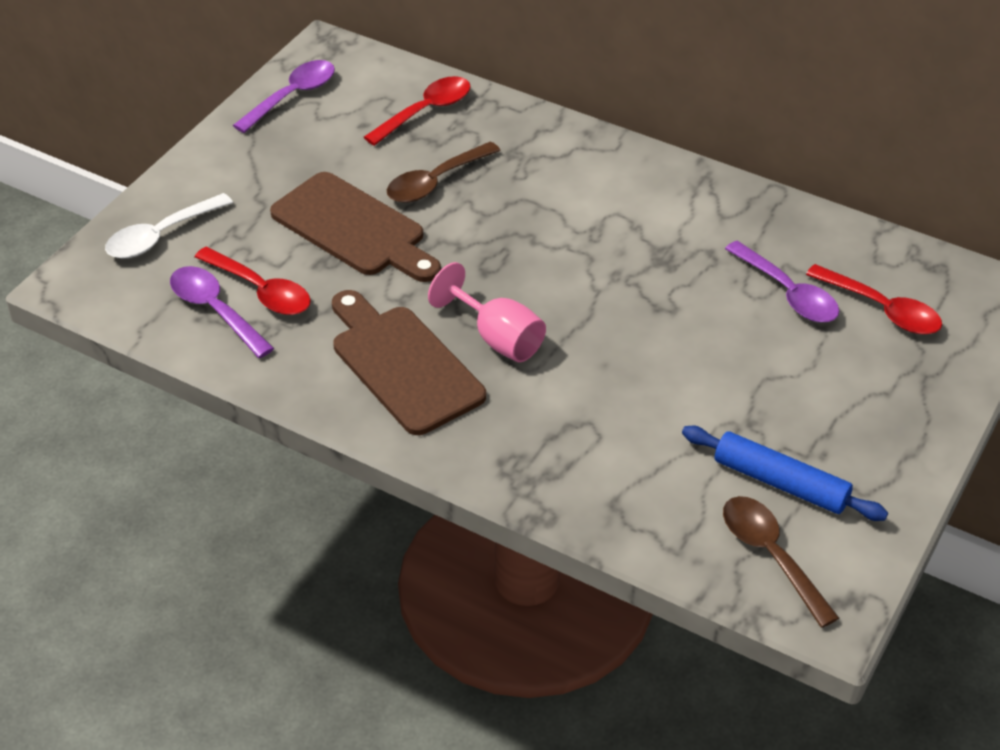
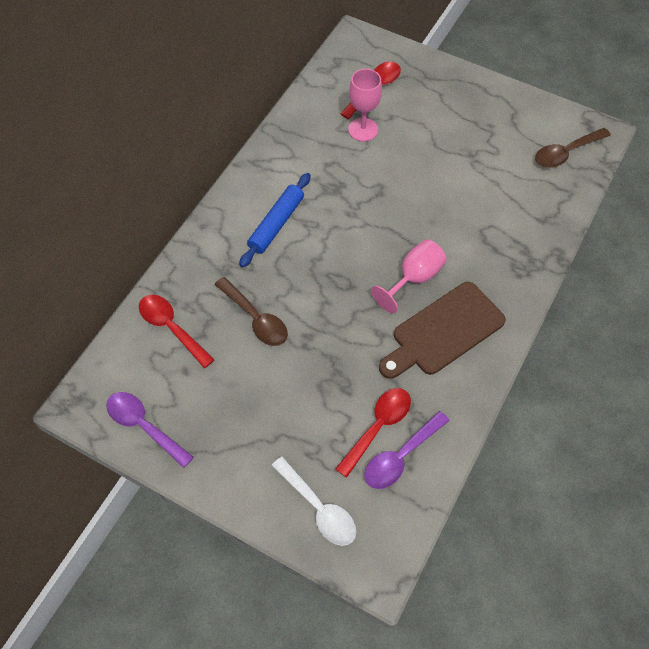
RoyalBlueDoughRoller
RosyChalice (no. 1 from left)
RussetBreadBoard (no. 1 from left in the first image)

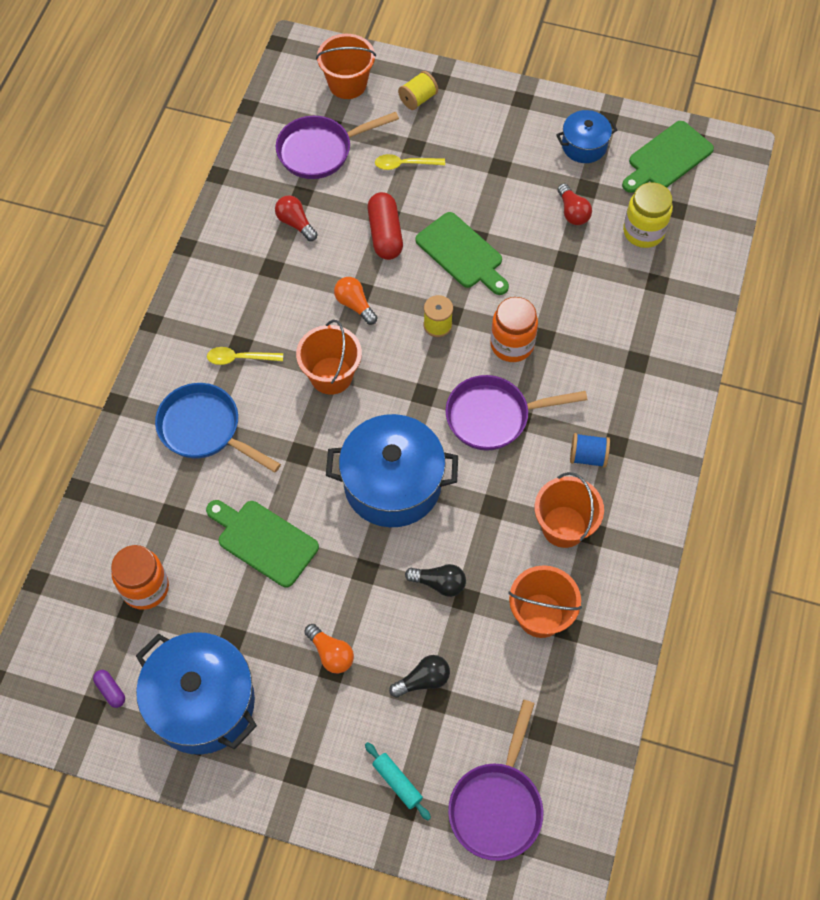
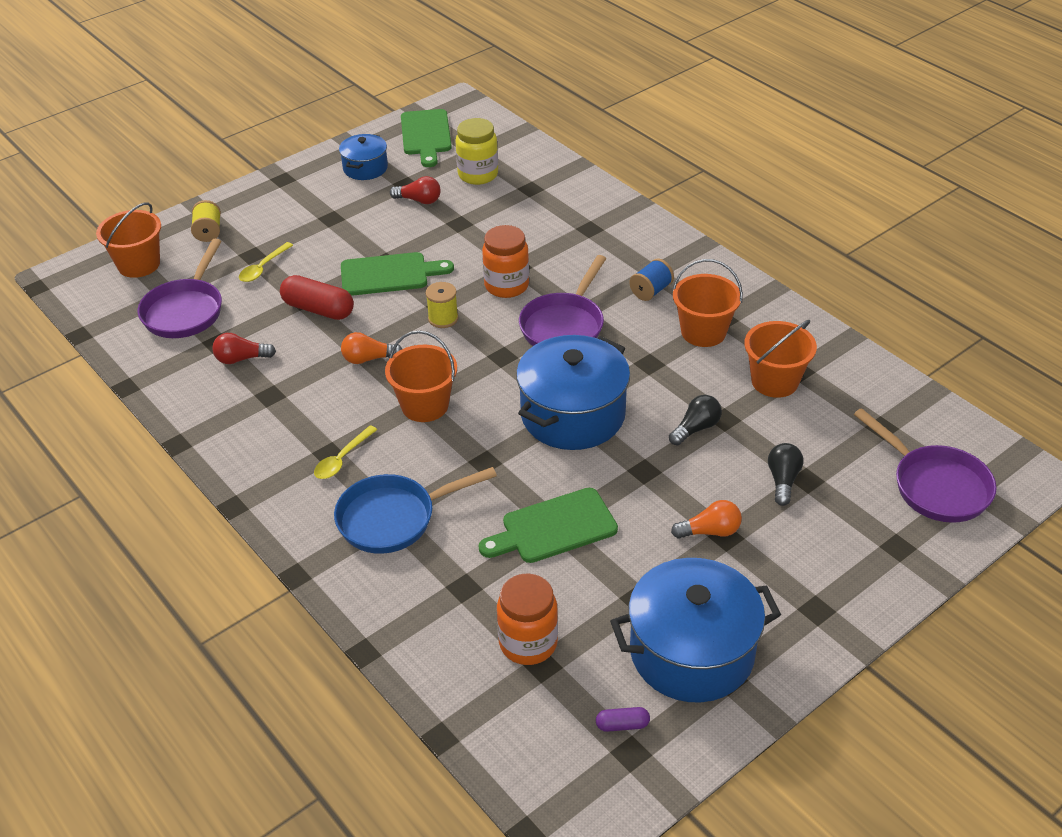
AquaDoughRoller

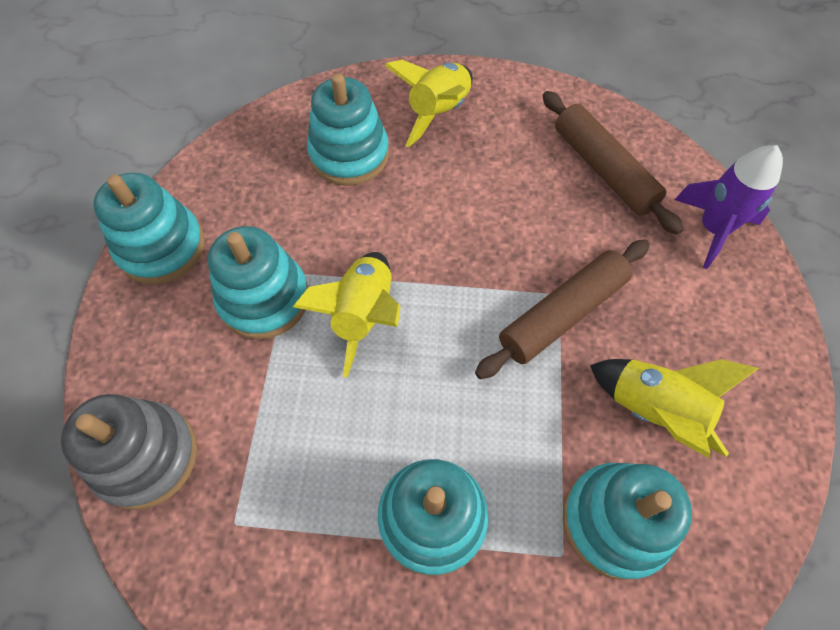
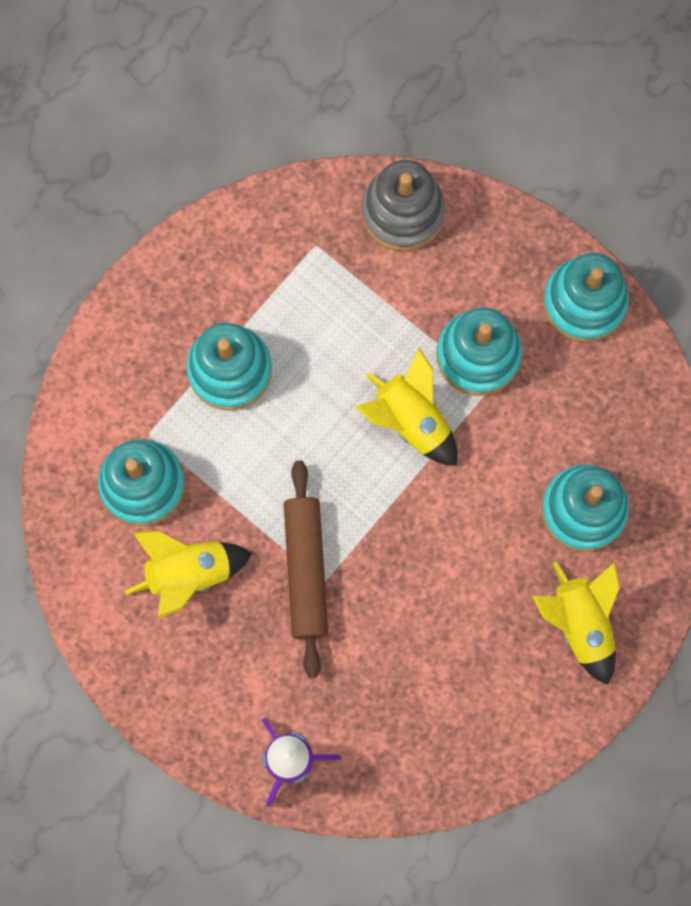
RussetDoughRoller (no. 2 from left in the first image)

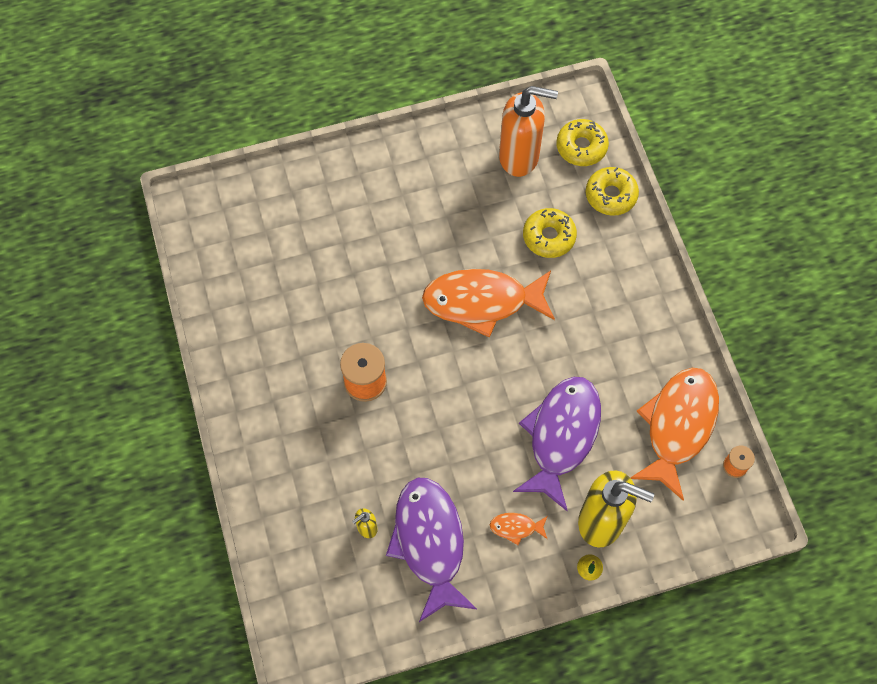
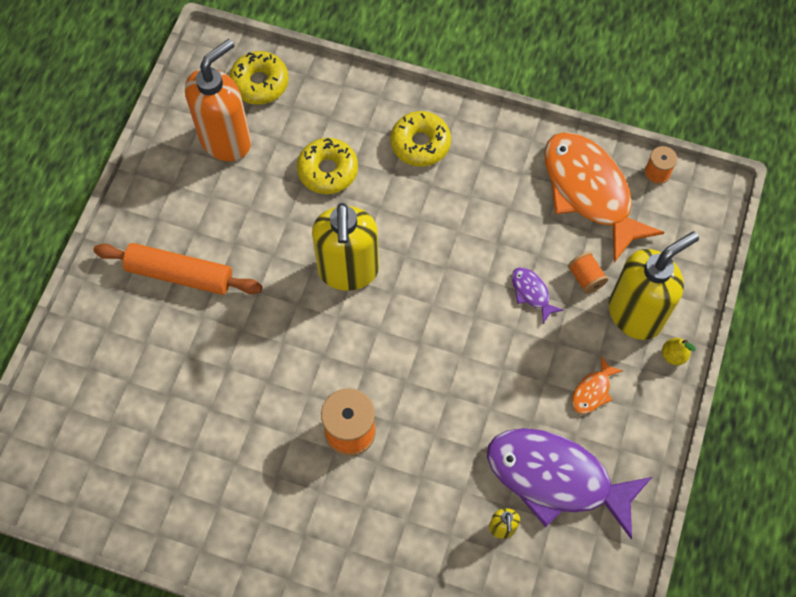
OrangeDoughRoller
BrightYellowSoapPump (no. 1 from left)
BrightYellowDoughnut (no. 3 from left)
VioletFish (no. 1 from left)
OrangeReelOfThread (no. 2 from left)

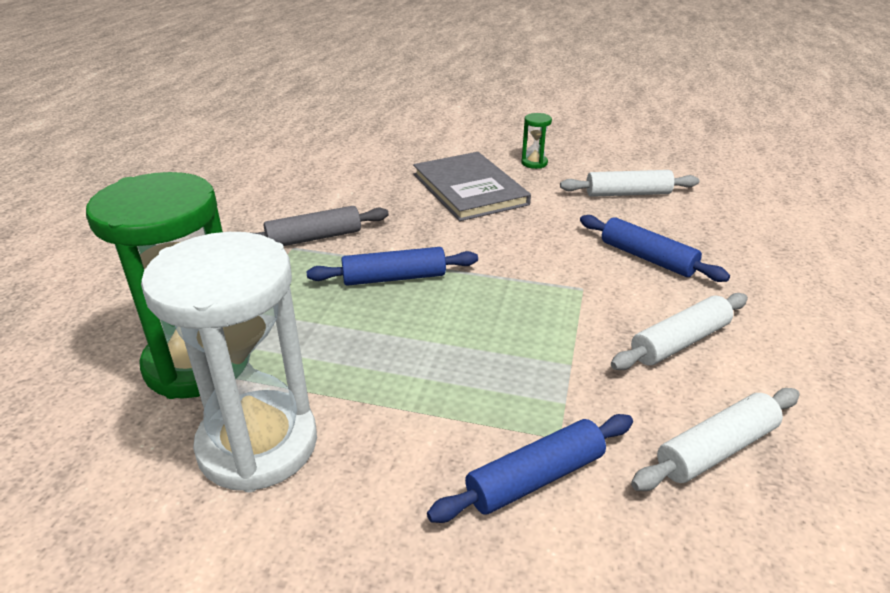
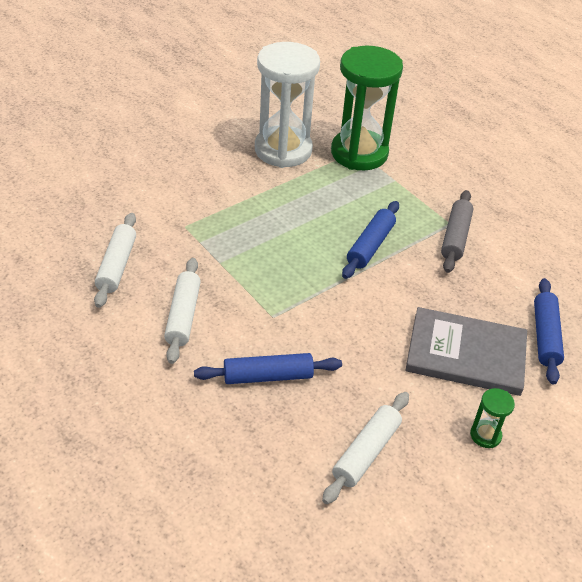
RoyalBlueDoughRoller (no. 3 from left)

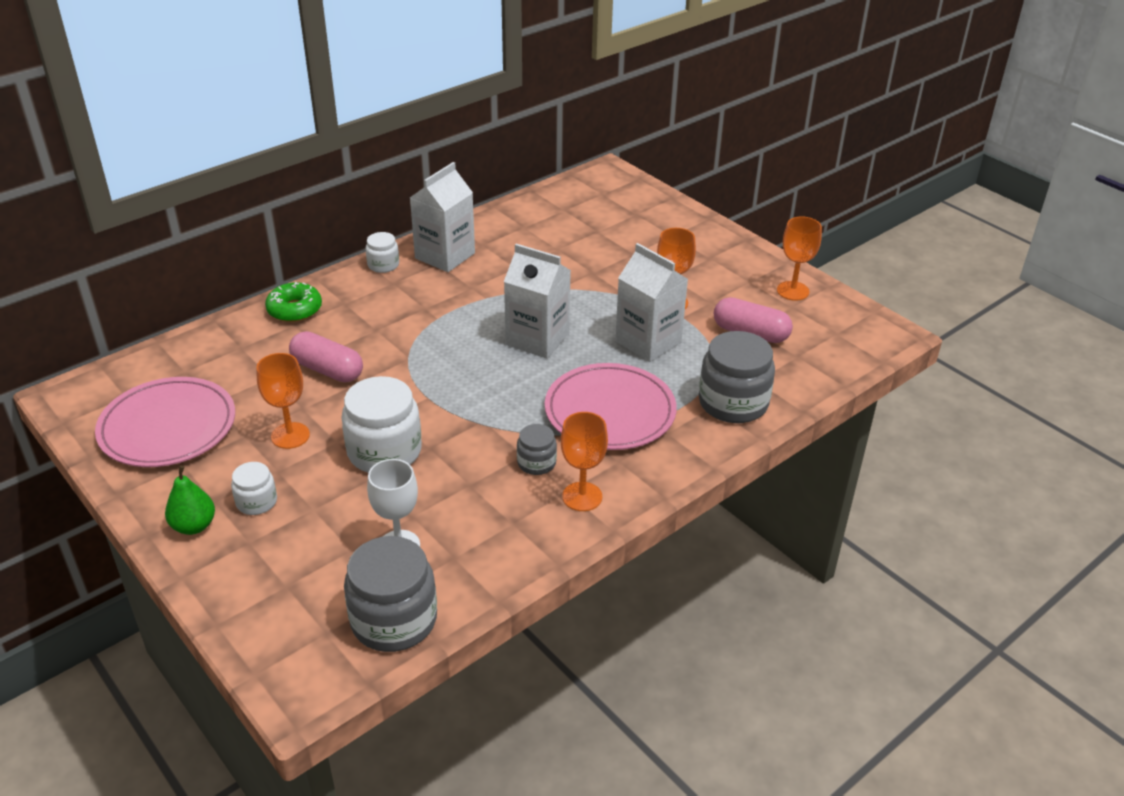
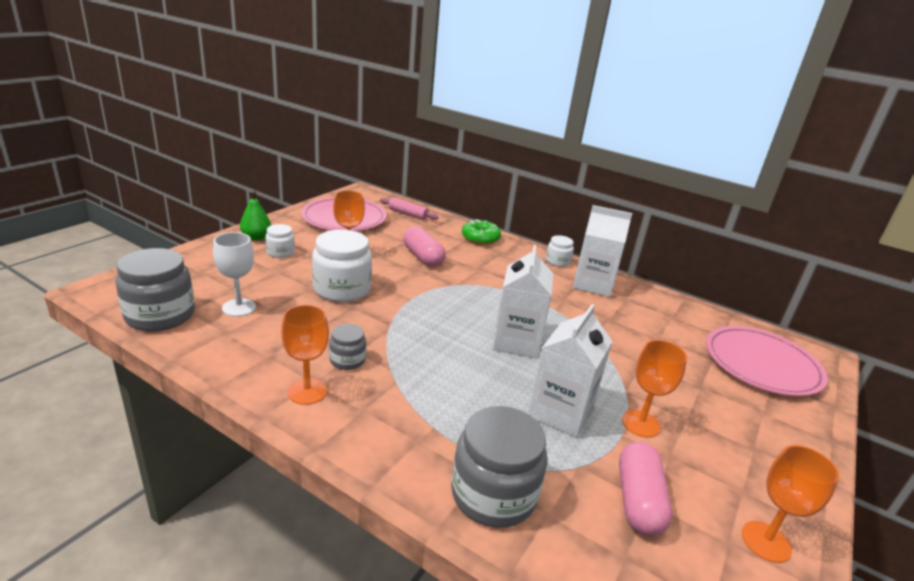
RosyDoughRoller
RosyPillShape (no. 1 from left)
RosyPlate (no. 2 from left)

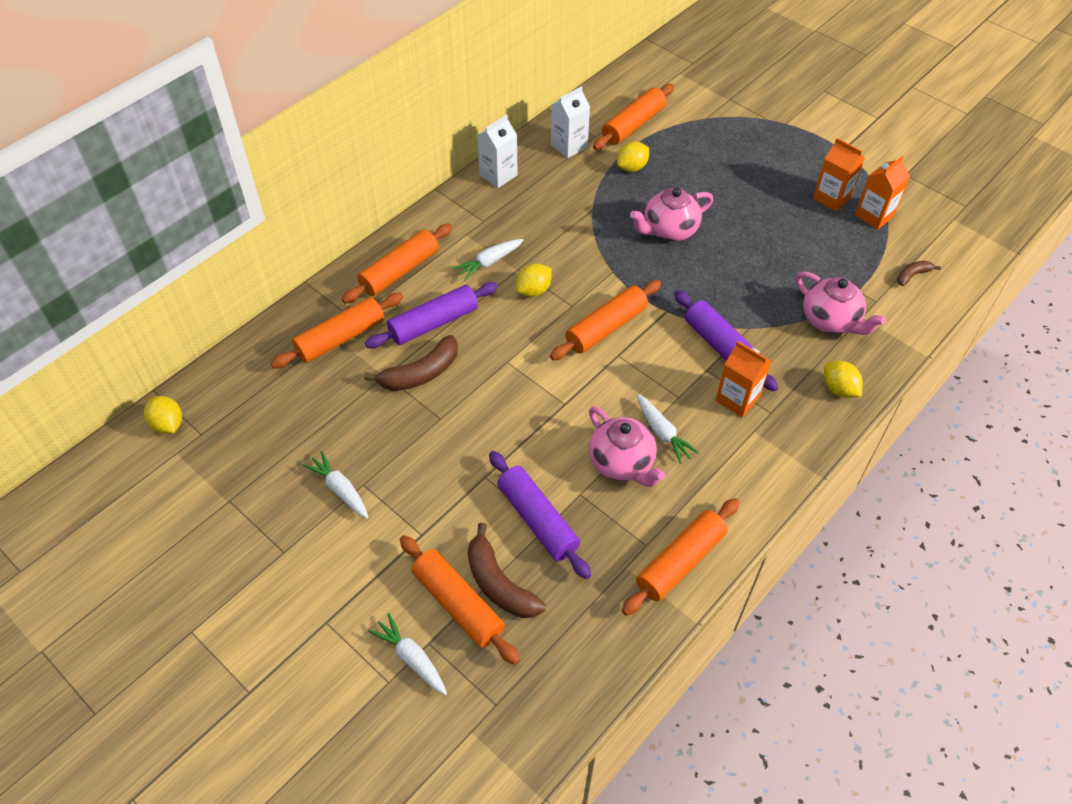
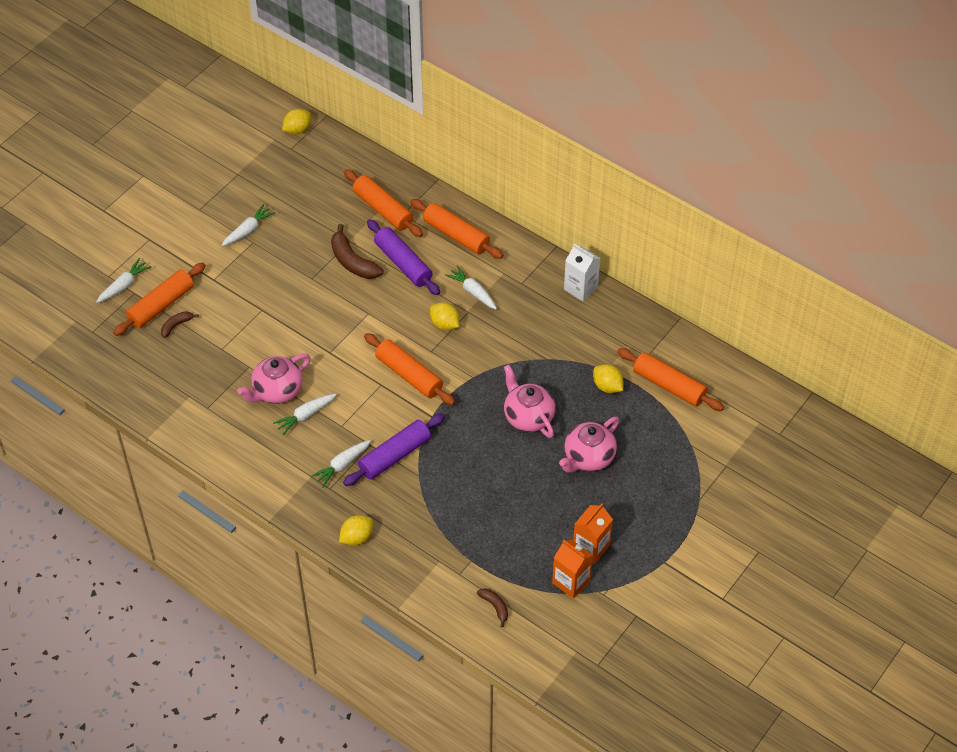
RussetBananaFruit (no. 1 from left)
PureWhiteCarrot (no. 4 from left)
RosyTeapot (no. 3 from left)
VioletDoughRoller (no. 2 from left in the first image)
PureWhiteMilkCarton (no. 2 from left in the first image)
OrangeDoughRoller (no. 6 from left in the first image)

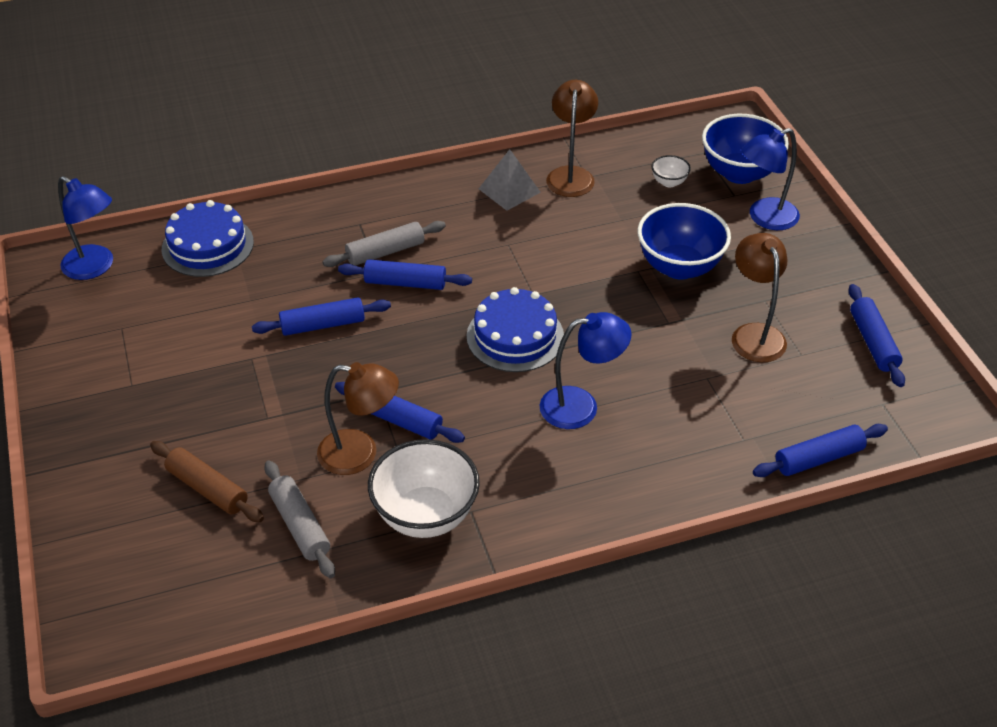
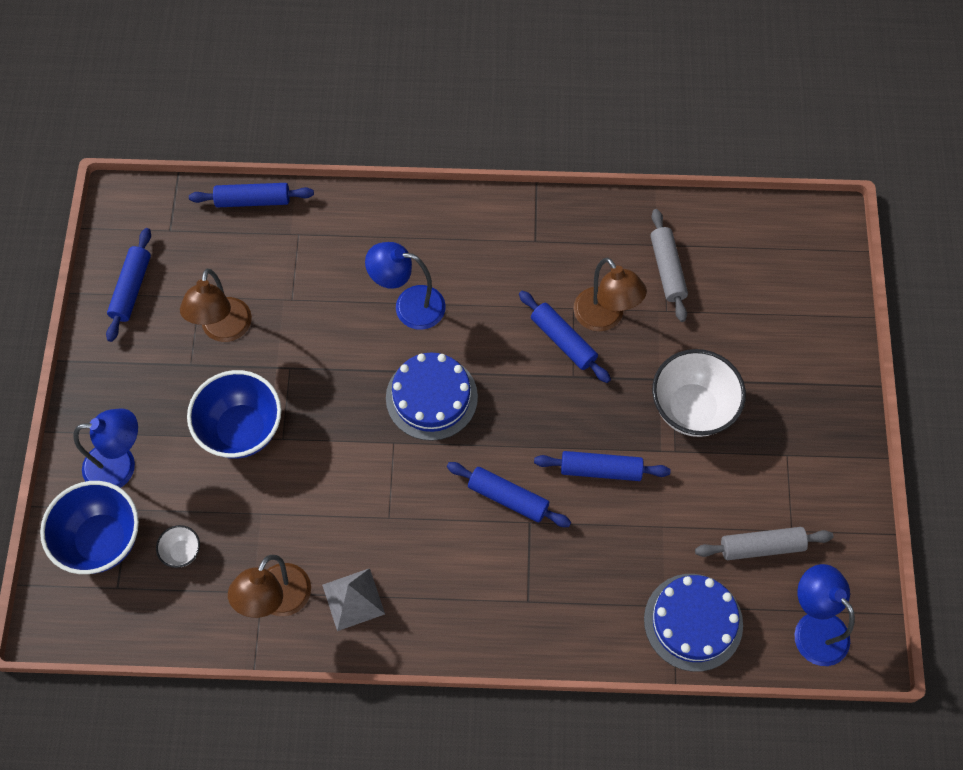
RussetReadingLamp (no. 3 from left)
PureWhiteBowl (no. 2 from left)
GrayDoughRoller (no. 2 from left)
RussetDoughRoller

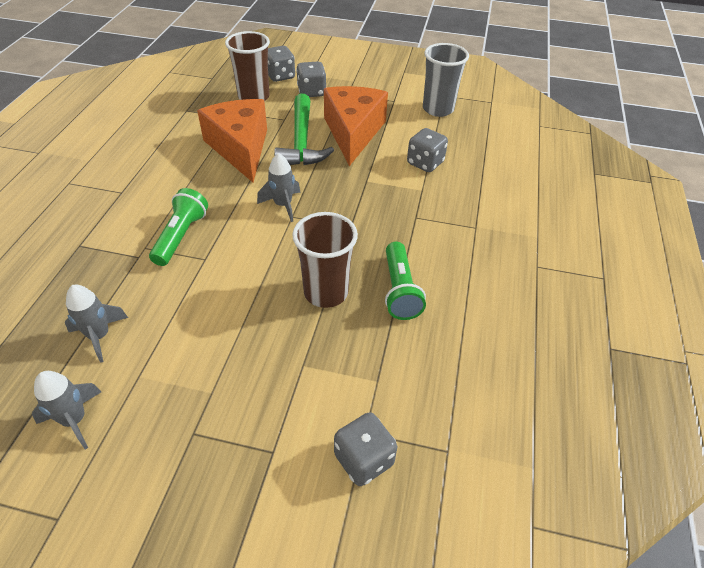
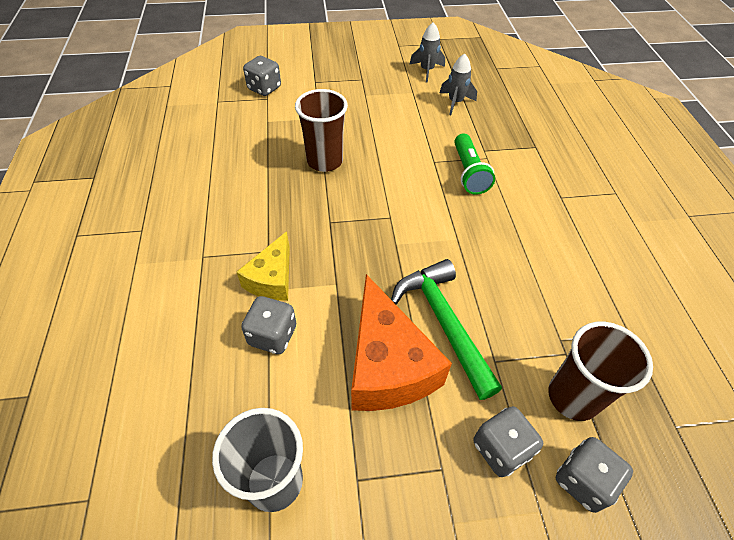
BrightYellowCheese
OrangeCheese (no. 1 from left in the first image)
GrayRocket (no. 3 from left in the first image)
LeafGreenFlashlight (no. 2 from left in the first image)

